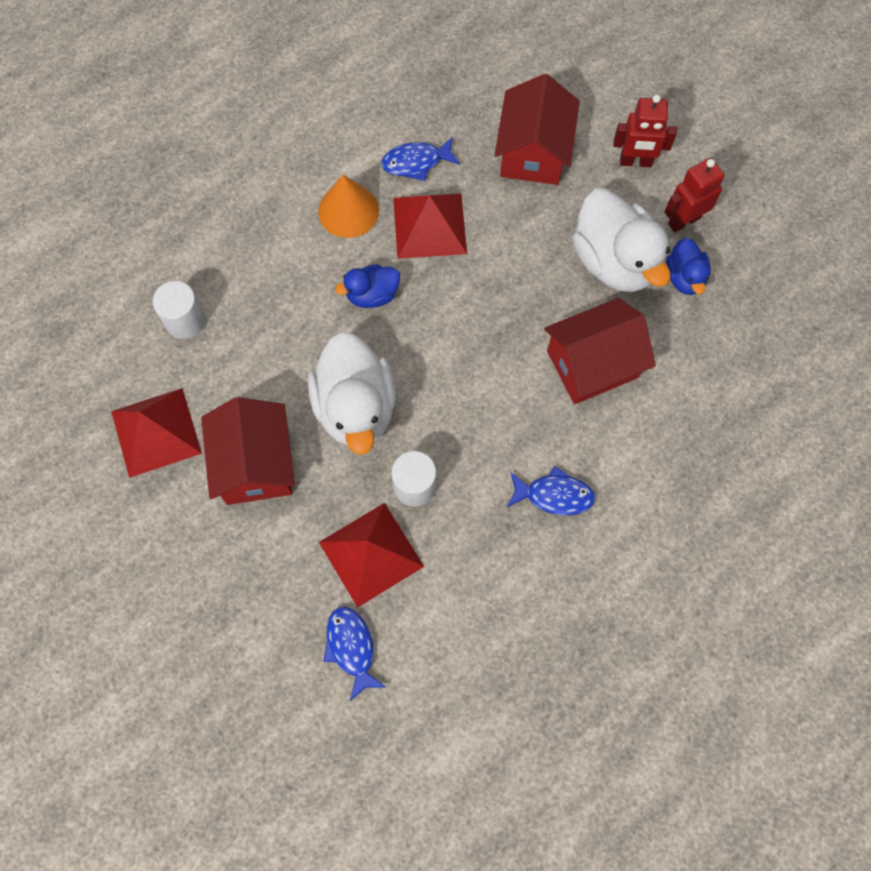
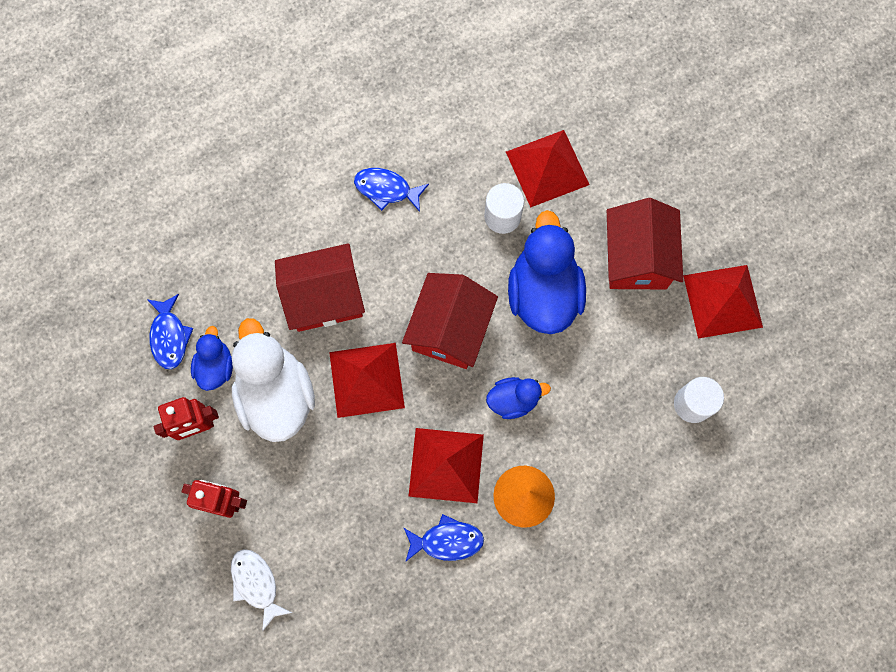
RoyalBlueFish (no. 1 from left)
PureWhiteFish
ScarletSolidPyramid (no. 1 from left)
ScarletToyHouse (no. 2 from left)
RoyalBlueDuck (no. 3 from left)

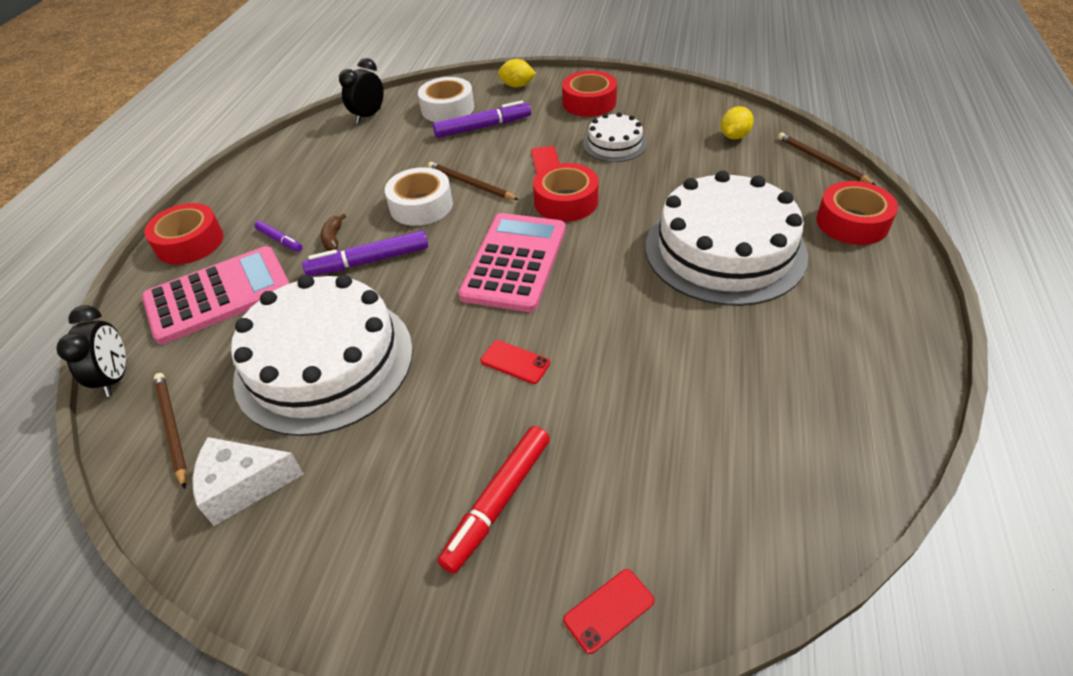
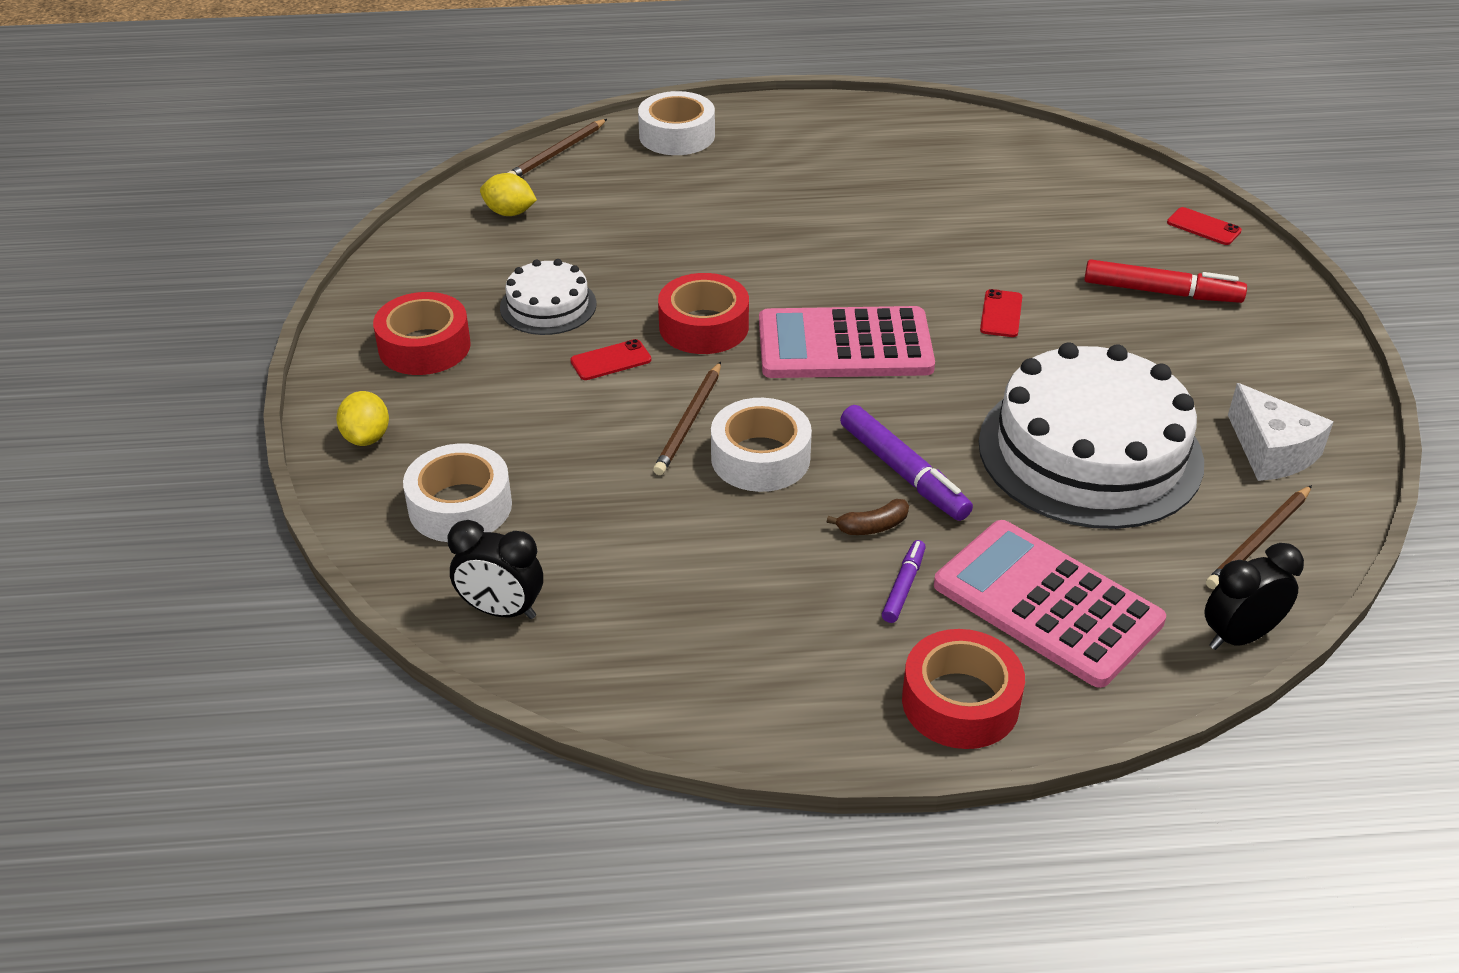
PureWhiteRollOfTape (no. 2 from left)
VioletMarker (no. 3 from left in the first image)
PureWhiteCake (no. 3 from left in the first image)

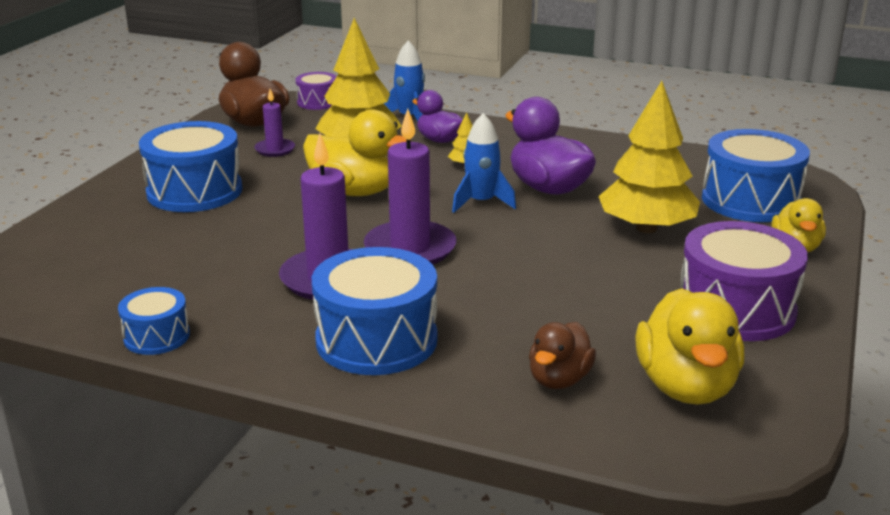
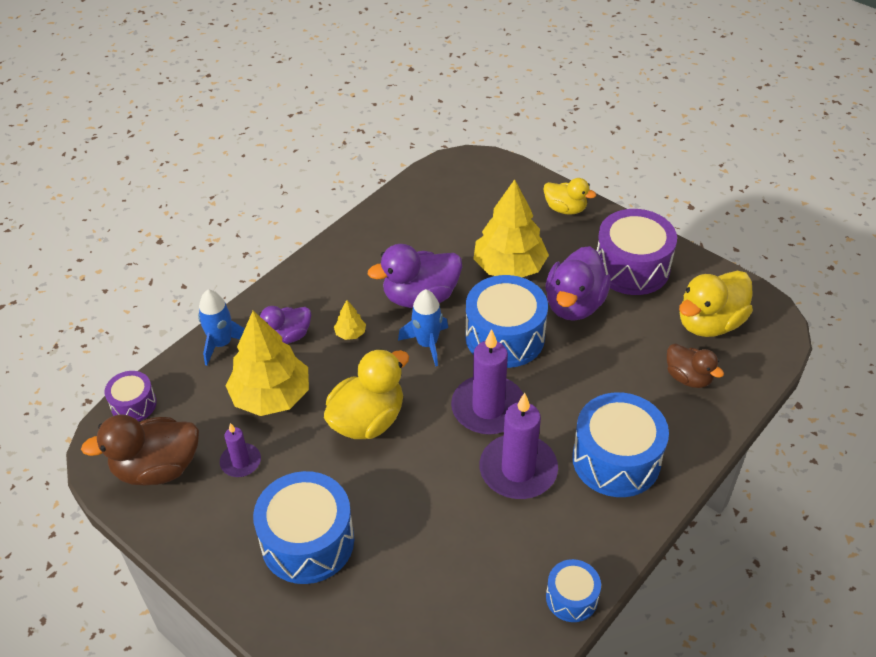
RoyalBlueDrum (no. 2 from left)
VioletDuck (no. 3 from left)
BrightYellowDuck (no. 3 from left)

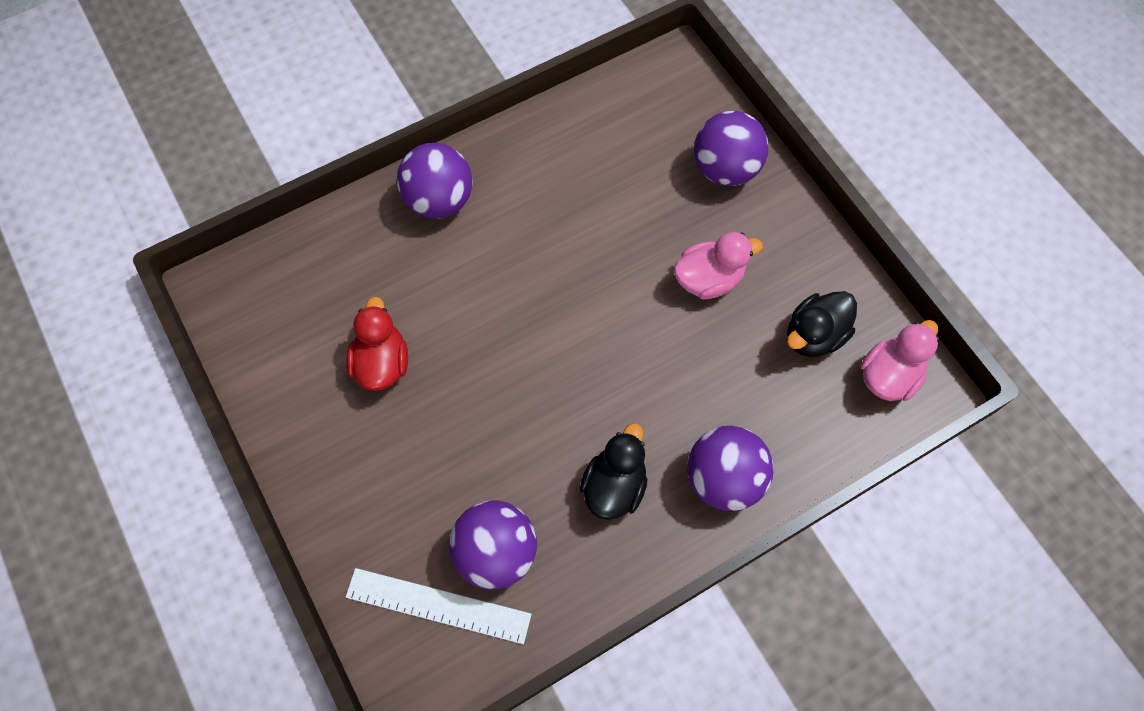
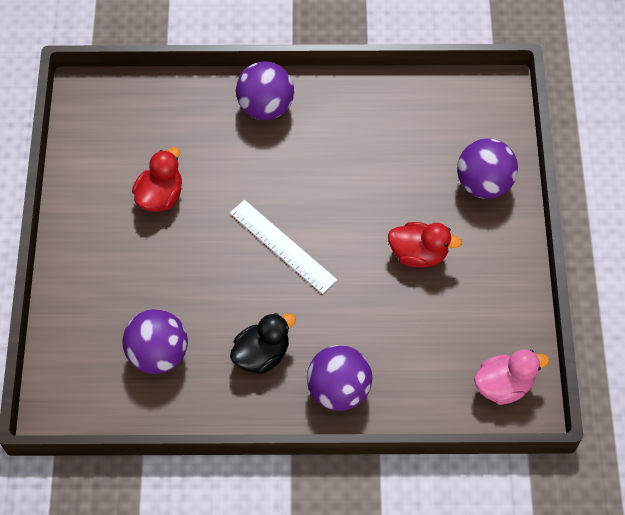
PureWhiteStraightedge
ScarletDuck (no. 2 from left)
JetBlackDuck (no. 2 from left in the first image)

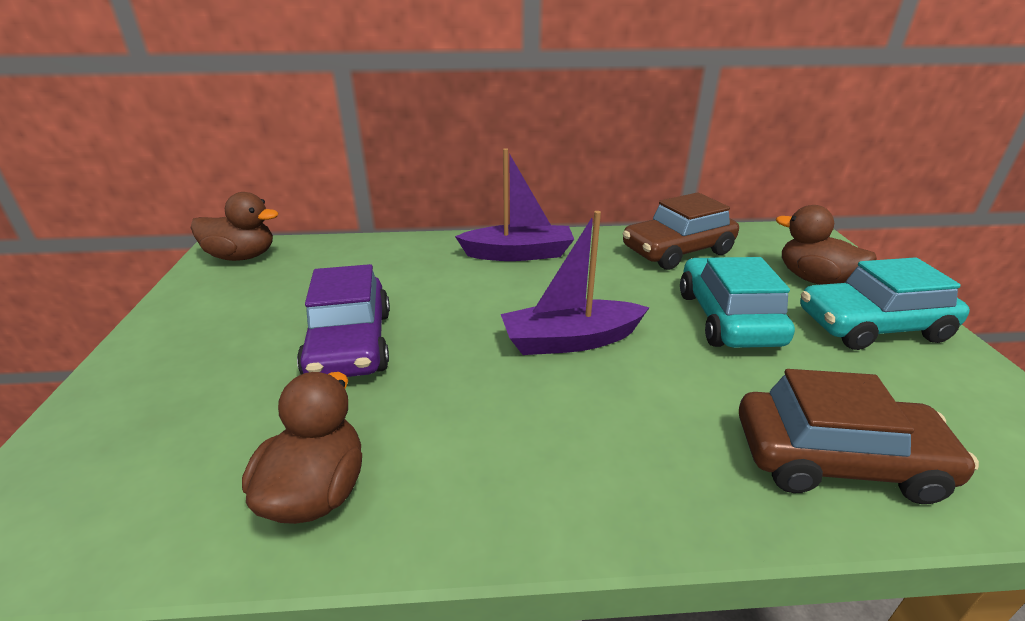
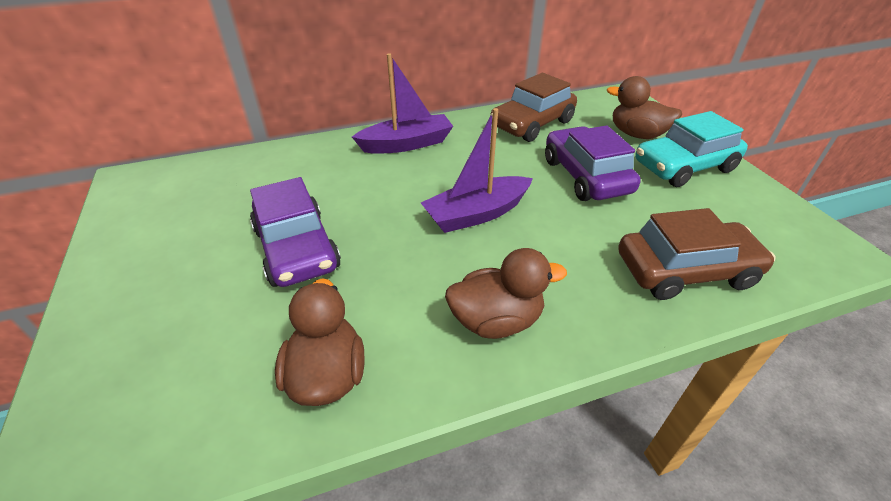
RussetDuck (no. 2 from left)
VioletCar (no. 2 from left)

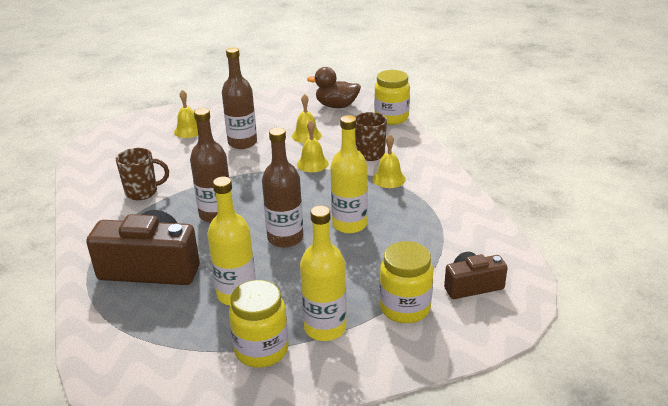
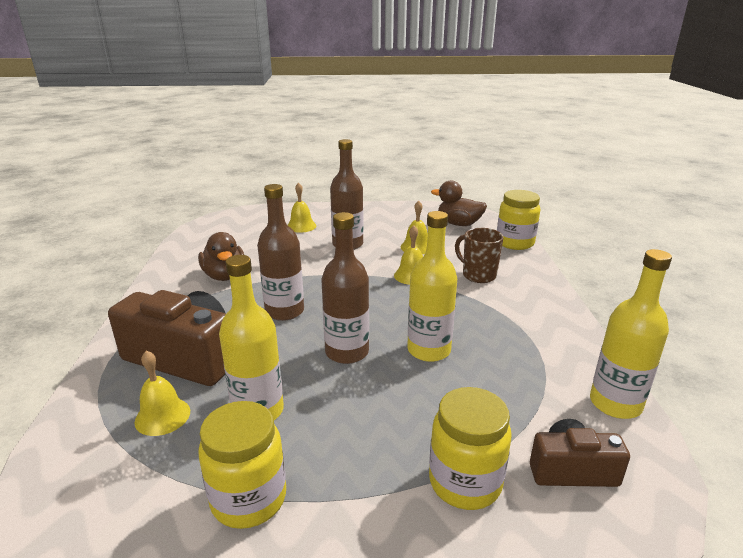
BrightYellowBell (no. 1 from left)
RussetDuck (no. 1 from left)
BrightYellowFlask (no. 3 from left)

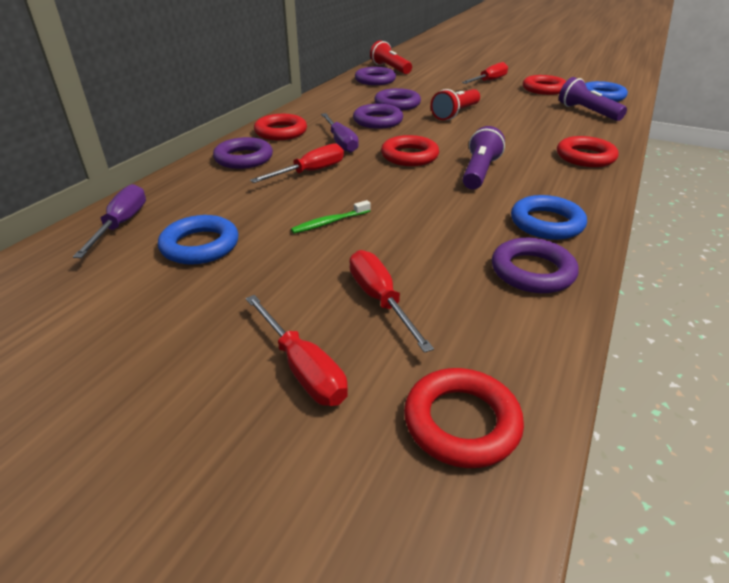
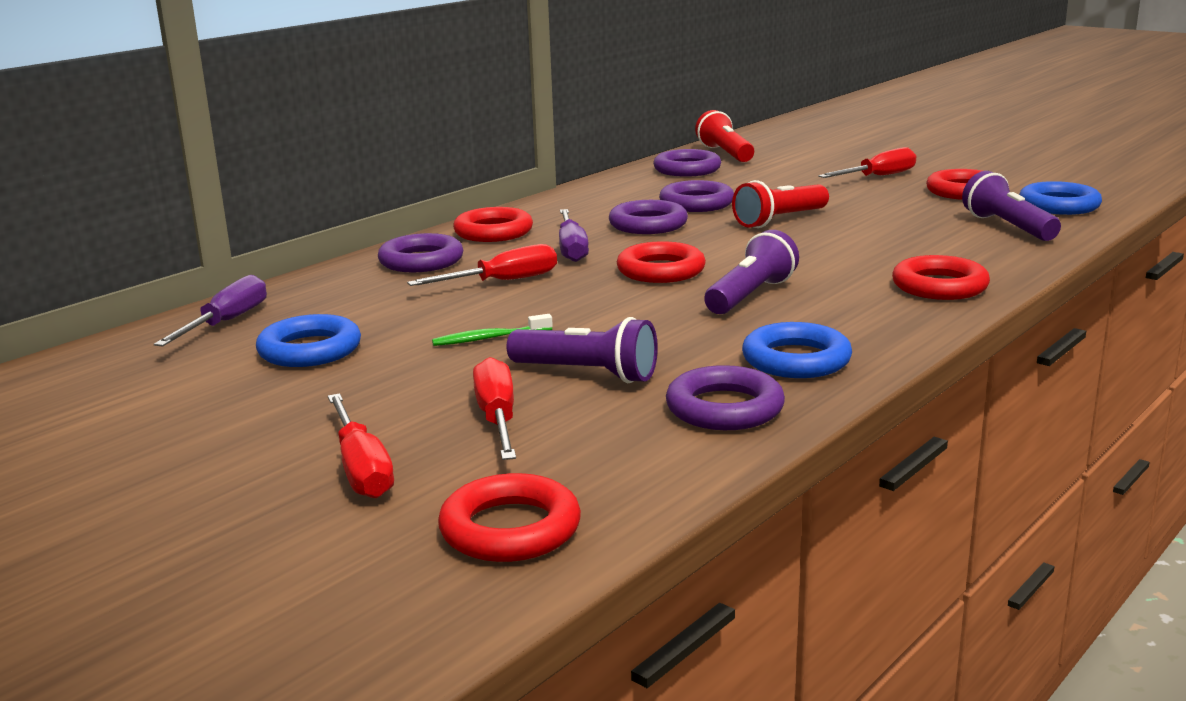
VioletFlashlight (no. 1 from left)

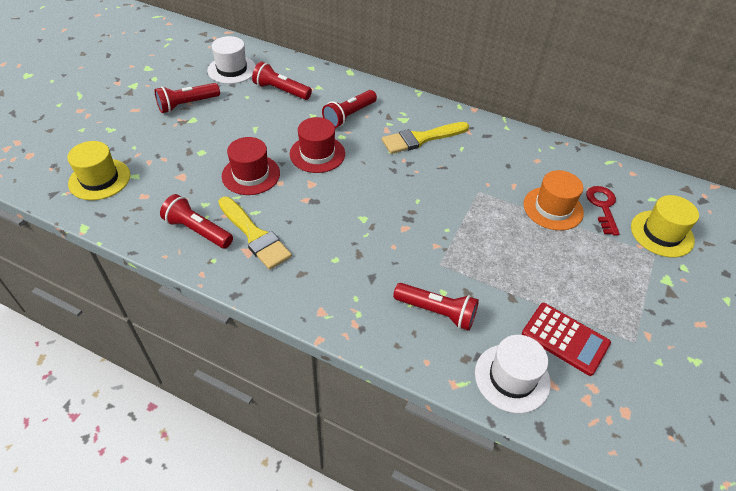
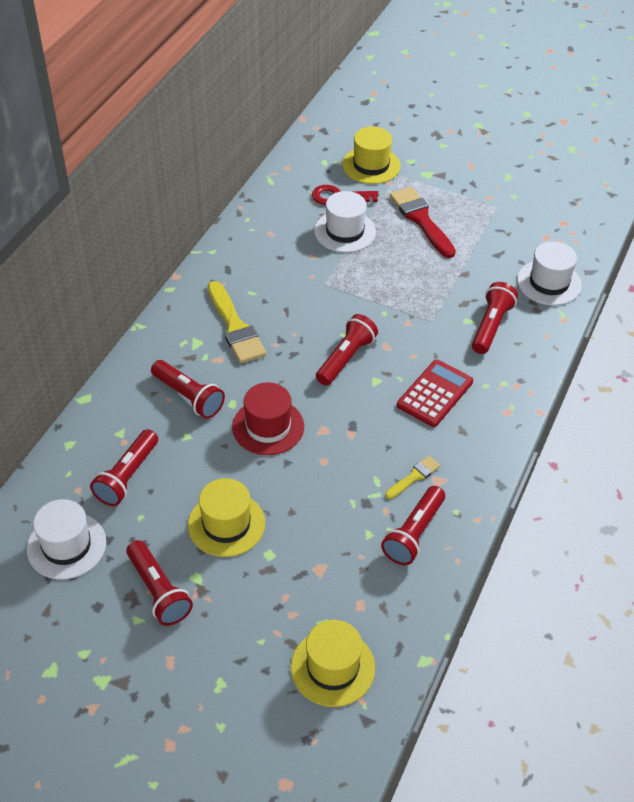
BrightYellowTopHat (no. 1 from left)
PureWhiteTopHat (no. 2 from left)
ScarletFlashlight (no. 4 from left)
BrightYellowBrush (no. 2 from left)
ScarletBrush
ScarletAddingMachine
ScarletTopHat (no. 1 from left in the first image)

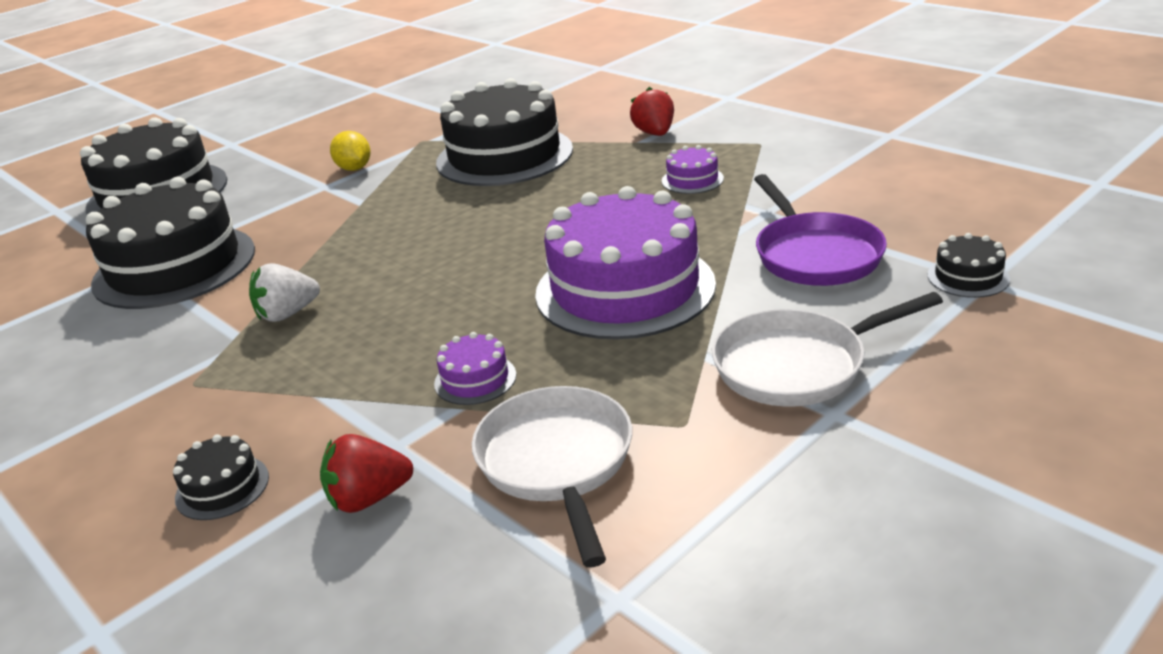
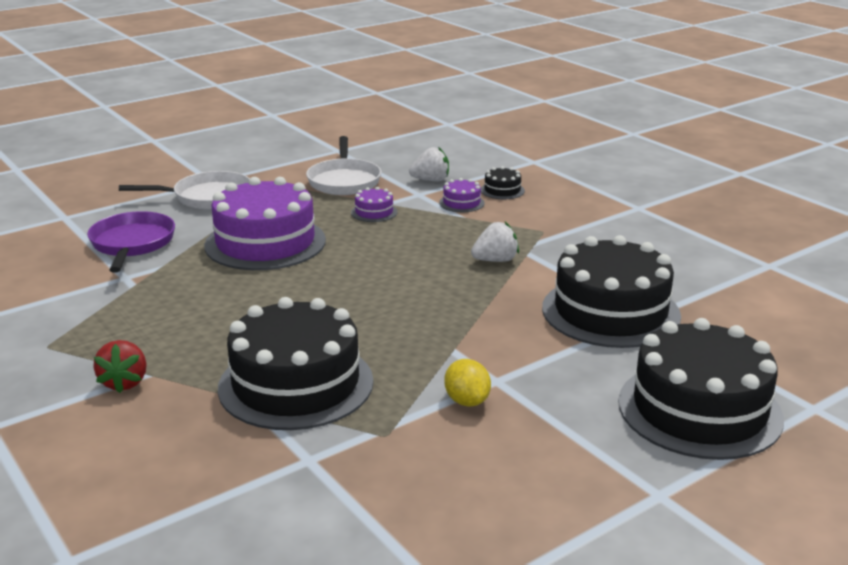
PureWhiteStrawberry (no. 1 from left)
VioletCake (no. 3 from left)
JetBlackCake (no. 5 from left in the first image)

